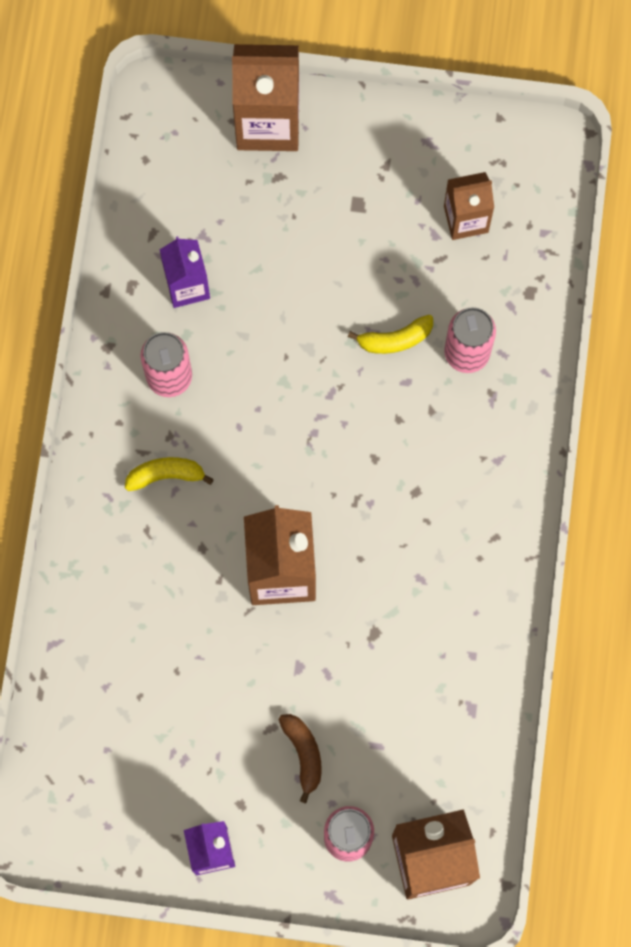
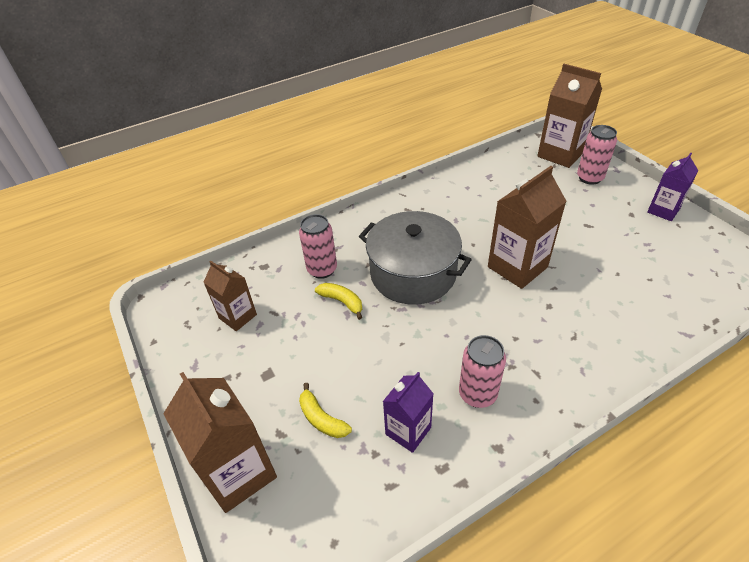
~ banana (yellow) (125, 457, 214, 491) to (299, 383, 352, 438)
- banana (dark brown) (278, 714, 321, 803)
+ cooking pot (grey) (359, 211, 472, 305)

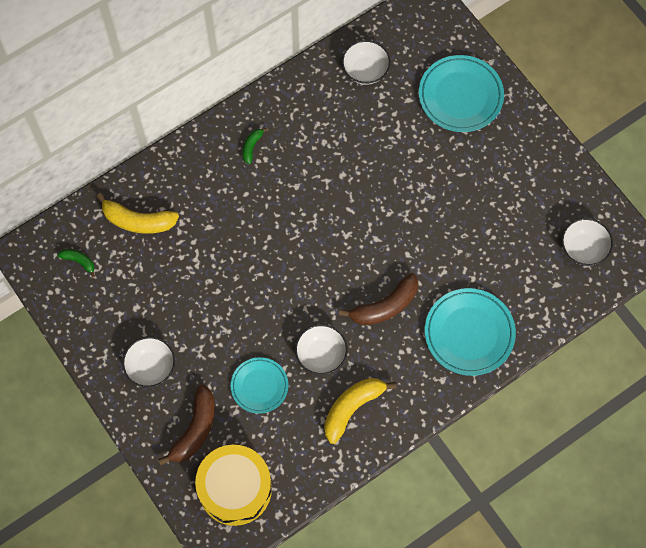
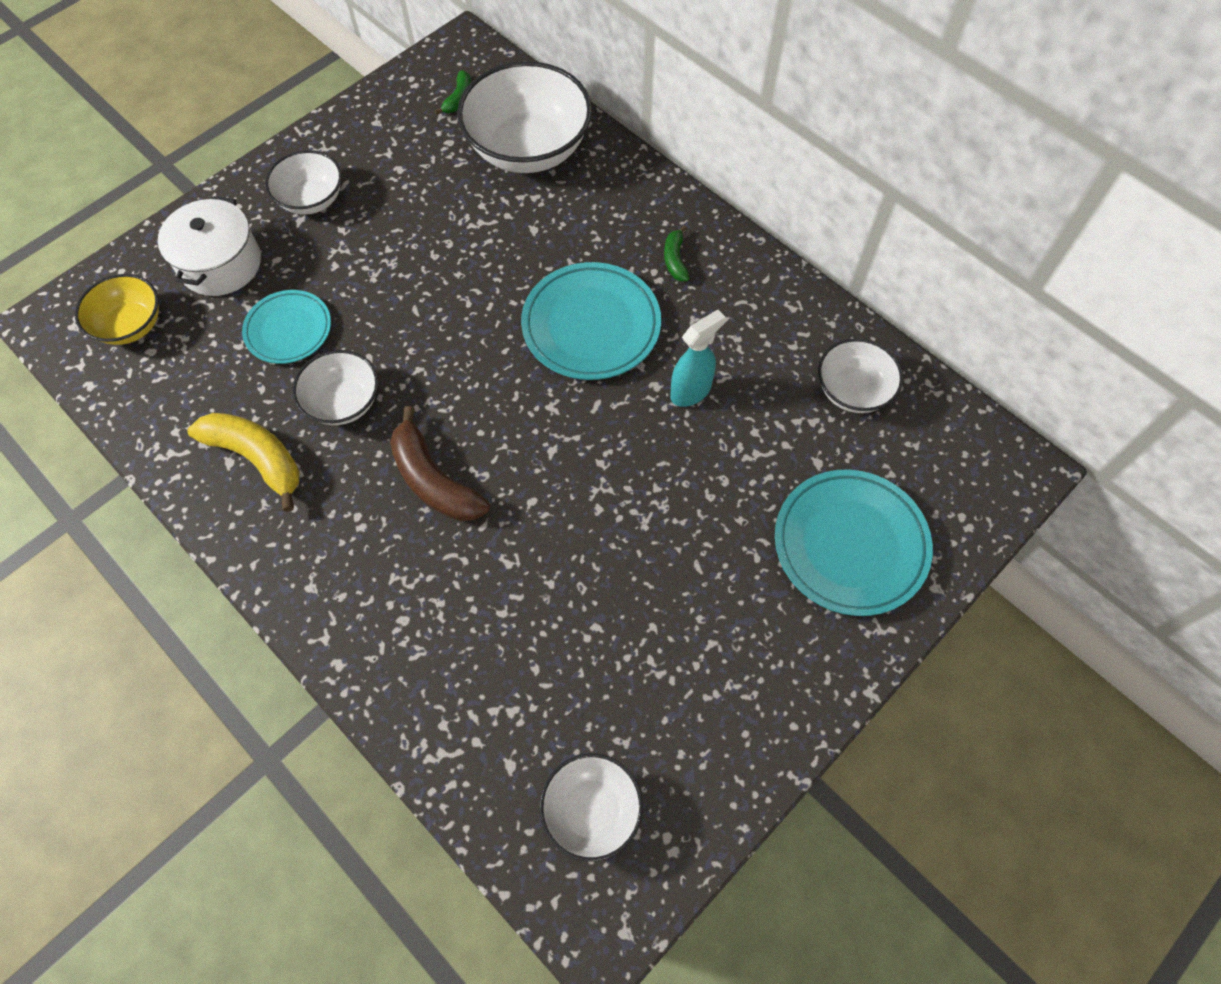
~ banana (yellow) (96, 193, 179, 234) to serving bowl (white) (457, 61, 592, 173)
~ banana (dark brown) (158, 385, 215, 465) to cooking pot (white) (158, 196, 261, 296)
~ snare drum (yellow) (195, 445, 272, 526) to serving bowl (yellow) (75, 274, 159, 345)
~ banana (leaf-green) (242, 128, 268, 164) = (664, 225, 690, 281) 105 degrees counterclockwise
~ plate (aqua) (425, 288, 516, 376) to (521, 262, 661, 380)
+ spray bottle (aqua) (670, 310, 726, 407)

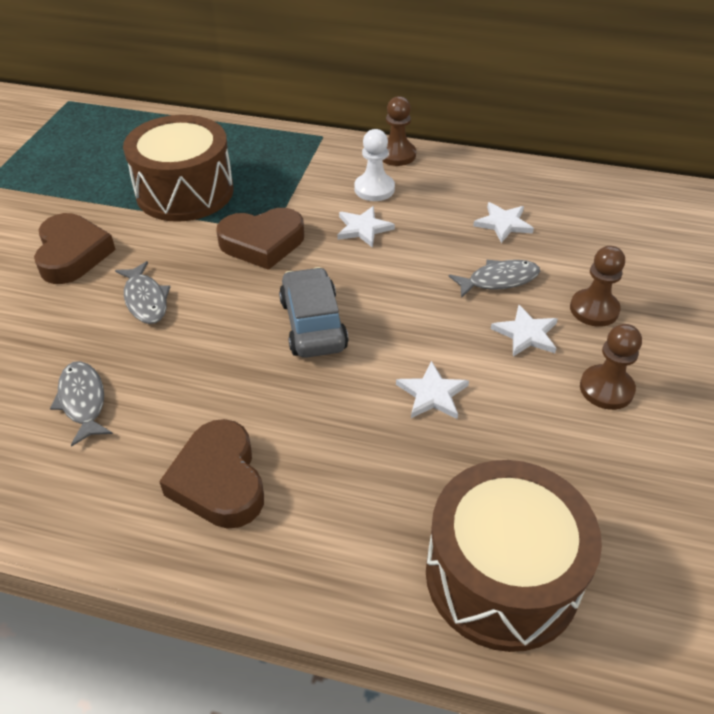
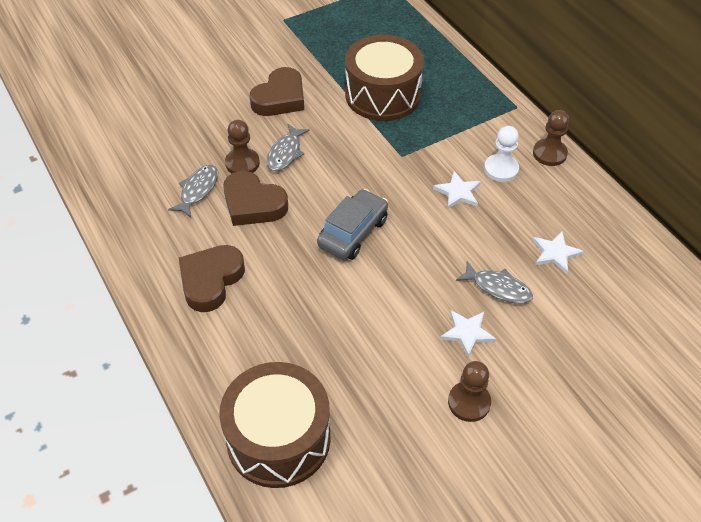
~ heart shape (dark brown) (216, 208, 304, 270) to (223, 171, 288, 226)
- star (white) (396, 361, 469, 419)
~ pawn (dark brown) (570, 246, 625, 327) to (225, 120, 260, 173)

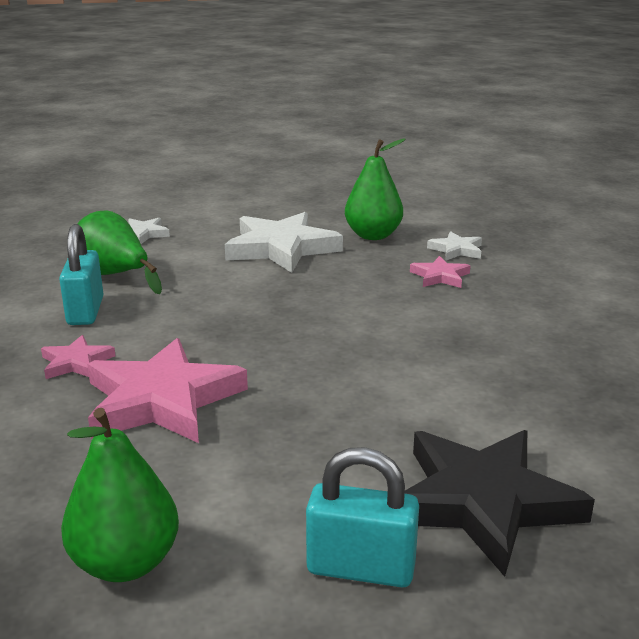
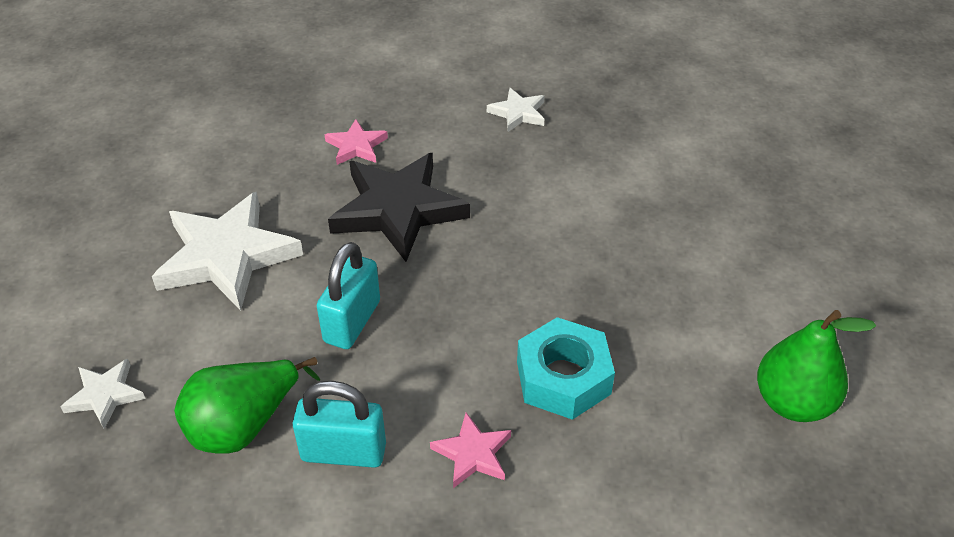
~ star (rose-pink) (87, 338, 248, 443) to hex nut (aqua) (517, 317, 615, 420)
~ lock (aqua) (306, 447, 419, 587) to (317, 242, 380, 349)
- toy pear (leaf-green) (345, 138, 406, 240)
~ star (jet-black) (405, 430, 595, 577) to (328, 152, 470, 262)
~ star (white) (427, 231, 482, 260) to (487, 88, 545, 132)

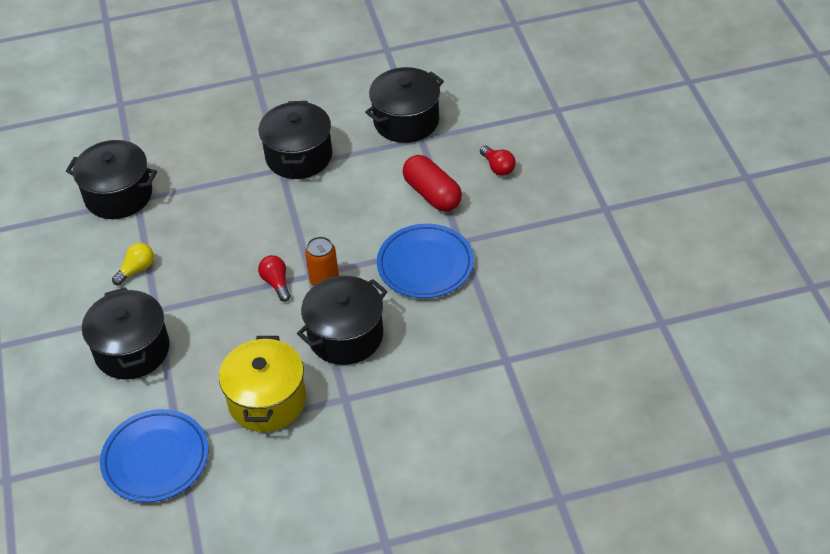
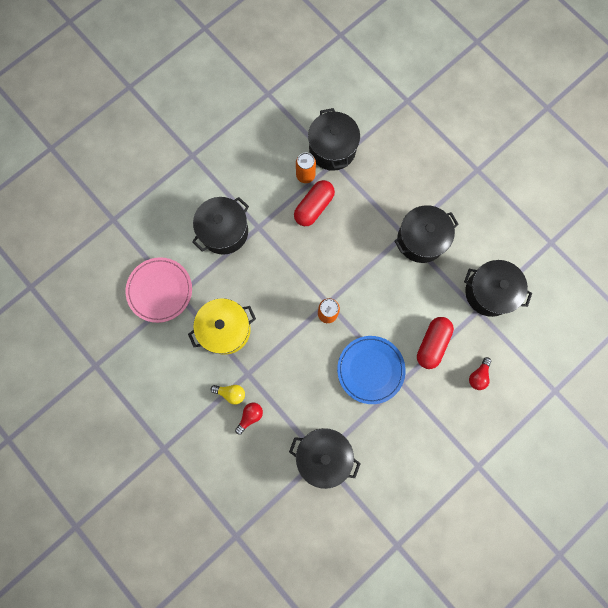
~ plate (royal blue) (100, 409, 208, 503) to plate (rose-pink) (126, 257, 192, 323)
~ light bulb (yellow) (112, 243, 154, 286) to (211, 385, 245, 405)
~ light bulb (red) (258, 255, 290, 302) to (235, 403, 263, 435)
~ cooking pot (jet-black) (297, 276, 388, 365) to (289, 428, 361, 489)
+ pill shape (red) (294, 180, 335, 226)
+ can (bright orange) (296, 152, 316, 183)

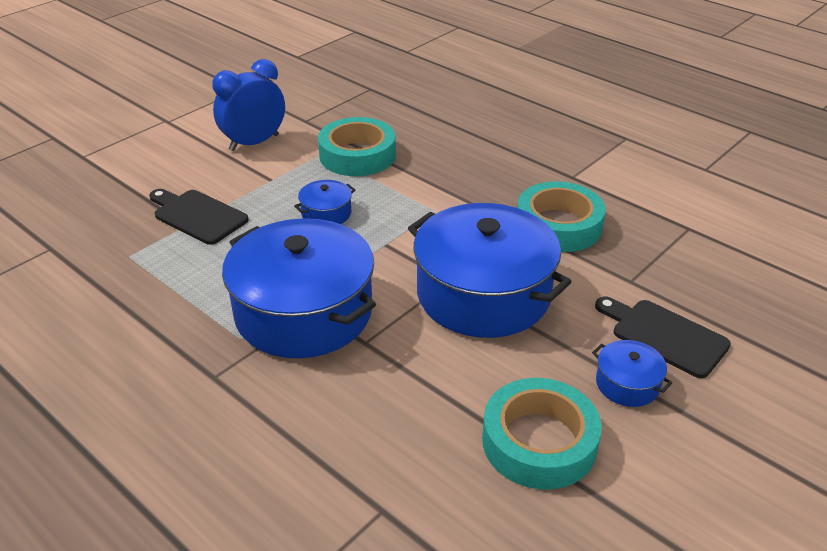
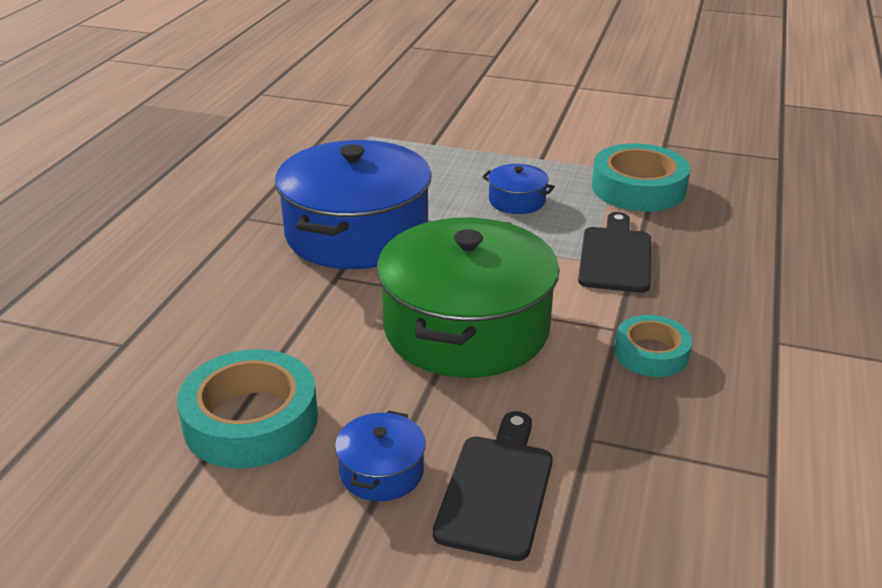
~ bread board (jet-black) (149, 189, 249, 245) to (578, 212, 651, 293)
- alarm clock (royal blue) (212, 59, 285, 151)
~ cooking pot (royal blue) (408, 203, 571, 338) to cooking pot (leaf-green) (377, 218, 559, 378)
~ roll of tape (aqua) (517, 181, 606, 252) = (614, 315, 692, 377) x0.60

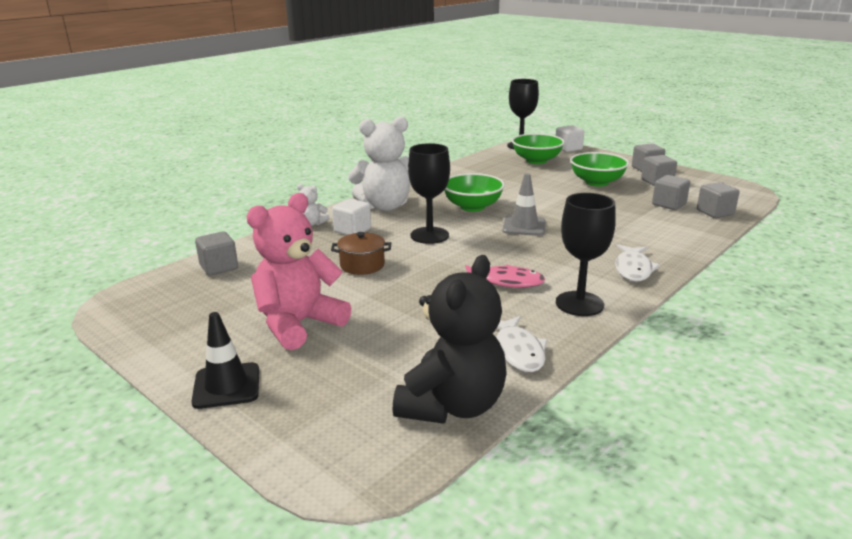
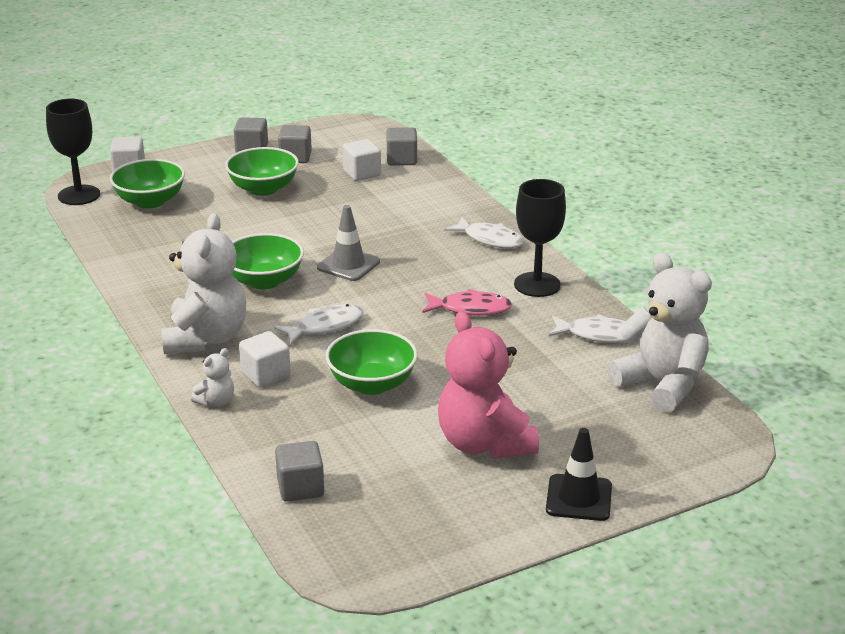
~ cooking pot (dark brown) (331, 232, 391, 275) to serving bowl (leaf-green) (325, 329, 418, 395)
~ teddy (jet-black) (393, 255, 507, 424) to teddy (white) (607, 253, 712, 413)
~ chalice (jet-black) (408, 143, 450, 244) to fish (white) (274, 304, 363, 345)
~ fish (rose-pink) (465, 265, 545, 288) = (423, 289, 512, 316) 60 degrees clockwise
~ solid cube (grey) (652, 175, 690, 210) to solid cube (white) (343, 139, 381, 181)

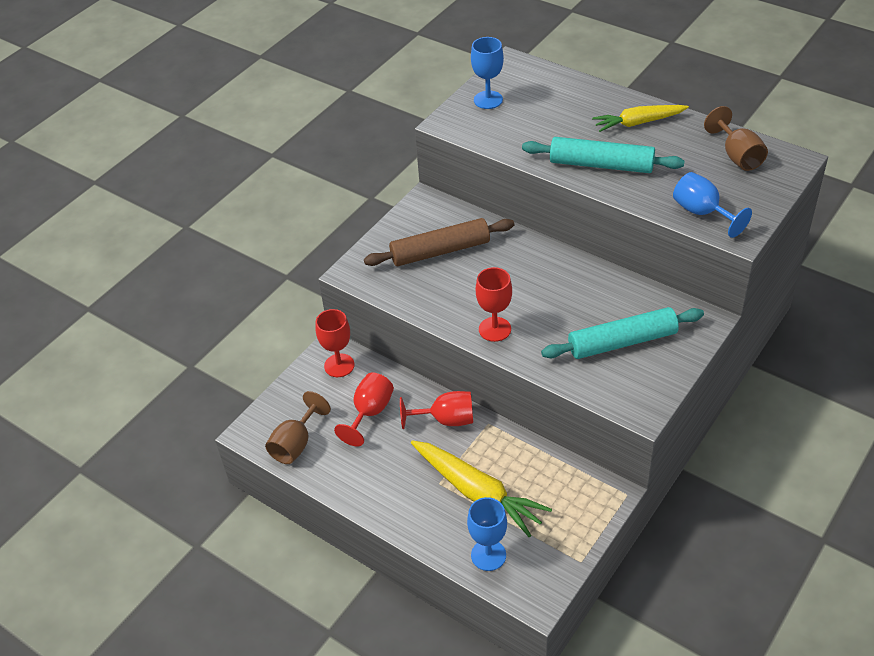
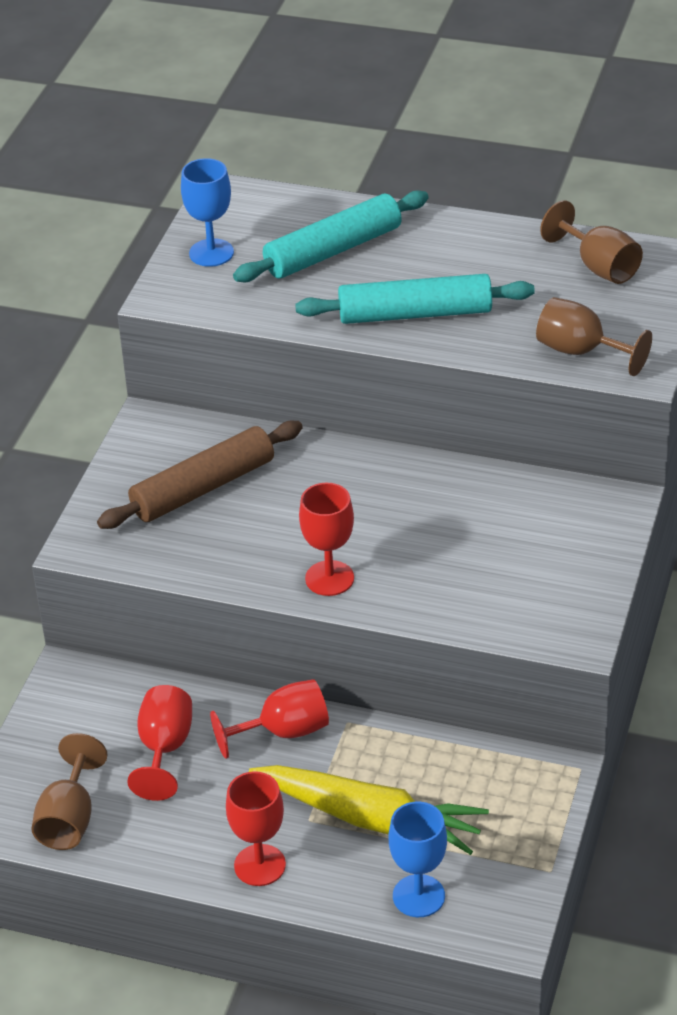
~ chalice (red) (316, 309, 355, 377) to (226, 771, 286, 886)
~ pastry roller (aqua) (541, 307, 704, 359) to (233, 190, 429, 282)
- carrot (yellow) (592, 105, 689, 132)
~ chalice (royal blue) (673, 172, 752, 238) to chalice (dark brown) (536, 297, 652, 376)

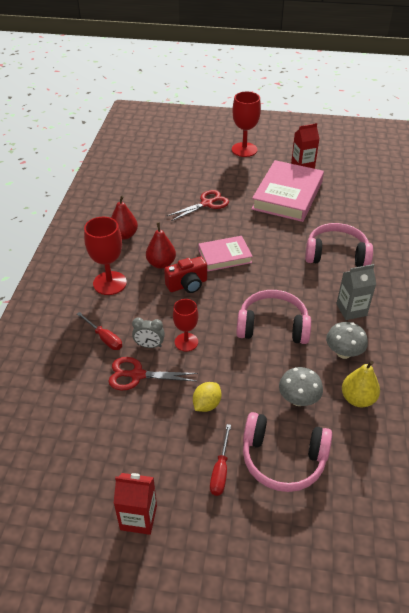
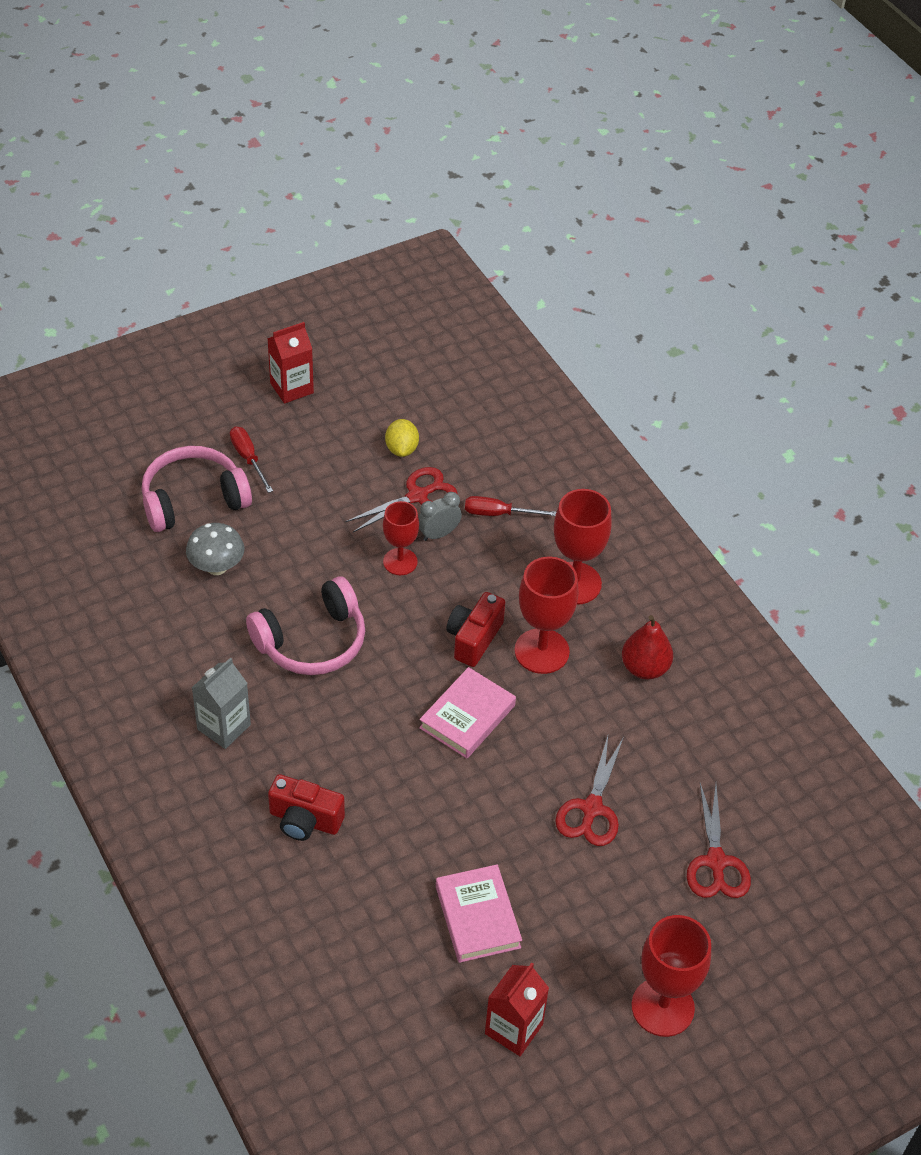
~ toy pear (red) (146, 222, 176, 269) to chalice (red) (514, 557, 578, 674)
~ citrus fruit (yellow) (193, 382, 221, 412) to (385, 419, 419, 457)
~ book (rose-pink) (251, 160, 324, 222) = (436, 864, 522, 963) x0.57
~ headset (rose-pink) (305, 223, 373, 267) to photo camera (red) (268, 774, 345, 841)
- toadstool (grey) (326, 322, 368, 359)
- toy pear (yellow) (342, 361, 380, 407)
+ pair of scissors (red) (687, 783, 751, 898)

